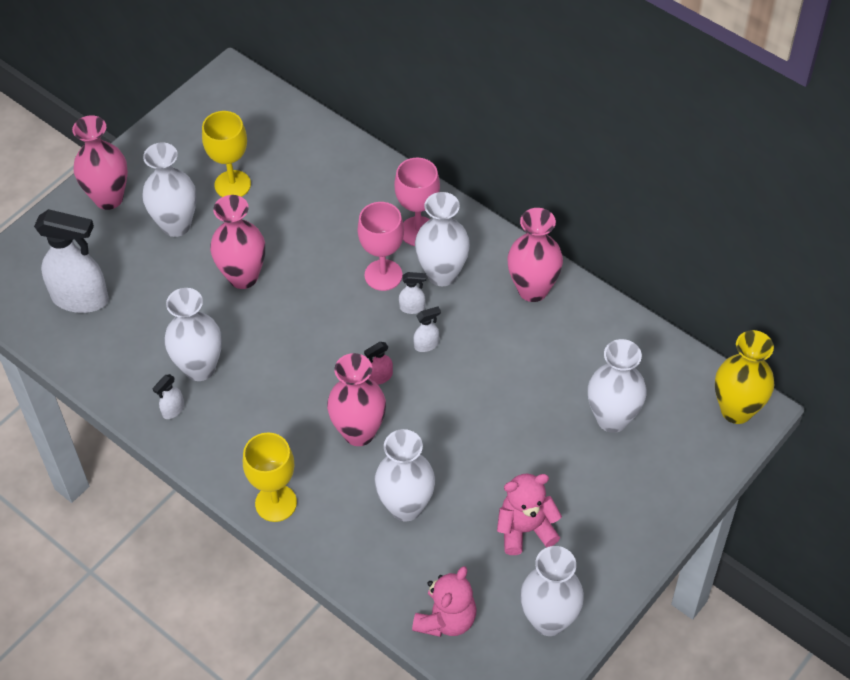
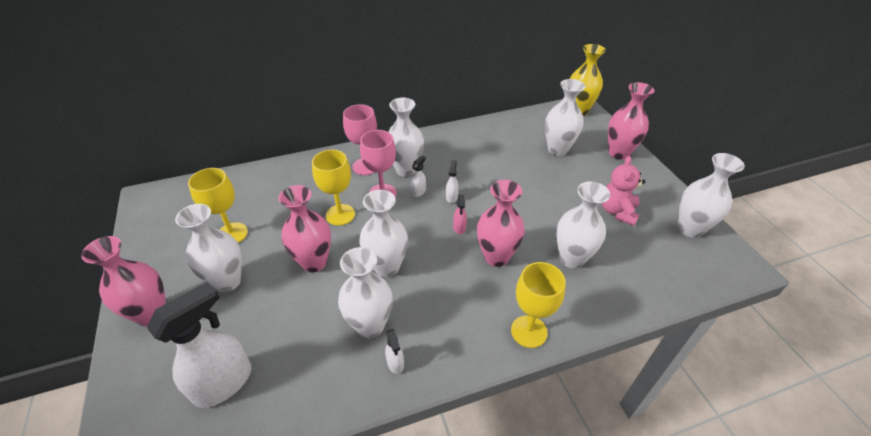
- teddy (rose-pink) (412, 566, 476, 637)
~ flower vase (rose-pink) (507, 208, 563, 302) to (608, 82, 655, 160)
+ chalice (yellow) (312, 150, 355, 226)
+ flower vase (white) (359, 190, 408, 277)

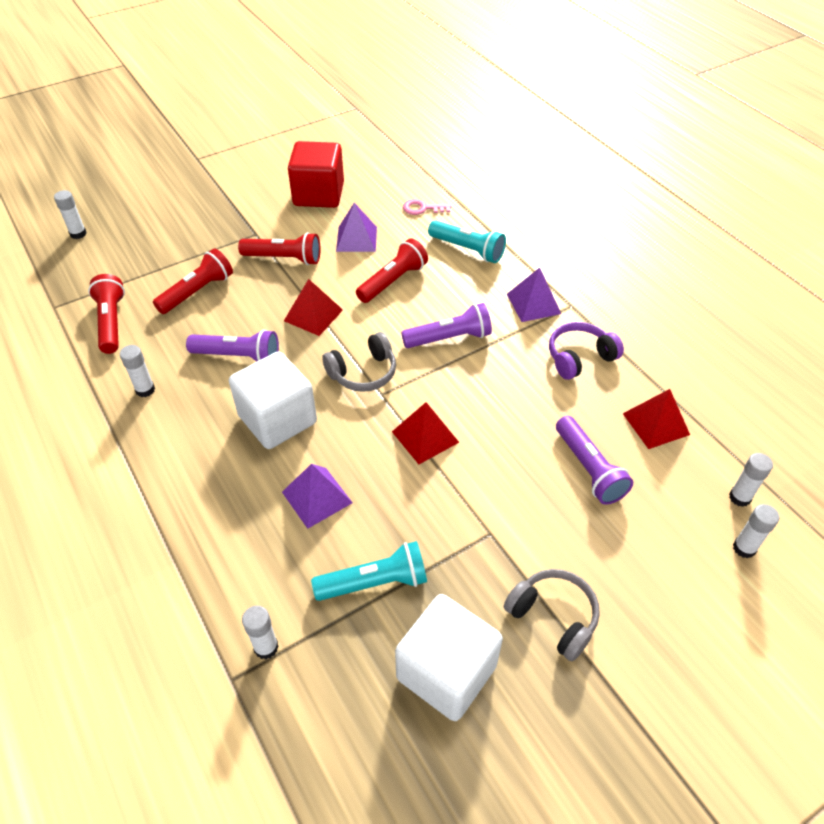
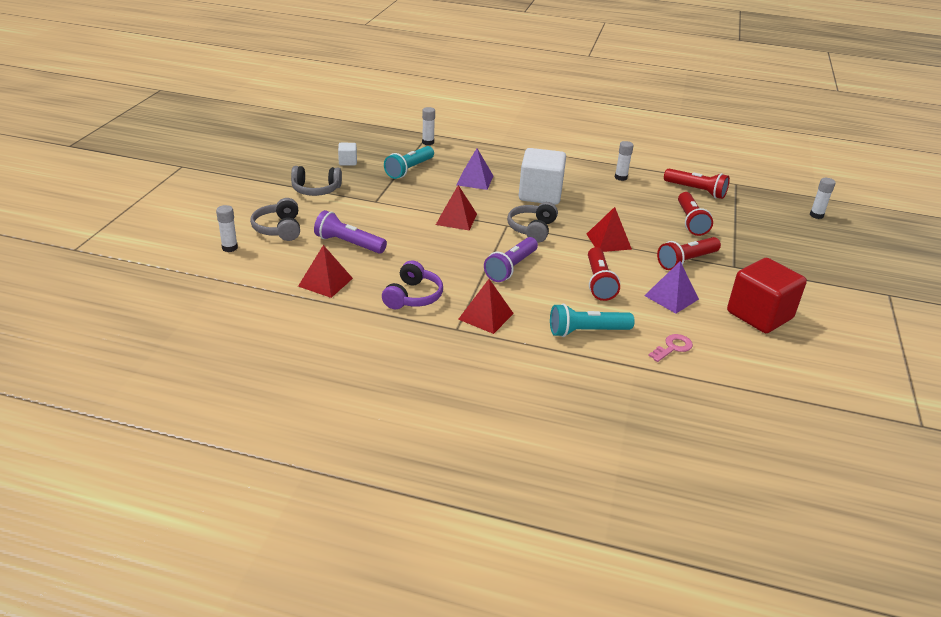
- pocket torch (purple) (186, 329, 279, 362)
~ solid cube (white) (395, 594, 503, 721) = (338, 143, 357, 165) x0.45
~ solid pyramid (purple) (507, 267, 561, 322) to solid pyramid (red) (458, 279, 514, 334)
- glue (white) (729, 453, 773, 507)
+ headset (grey) (250, 198, 300, 241)

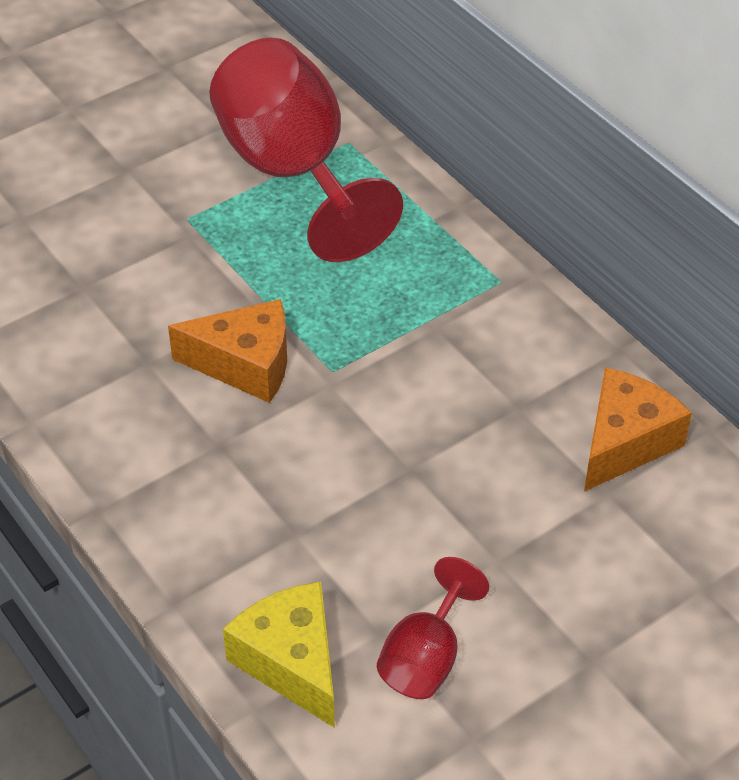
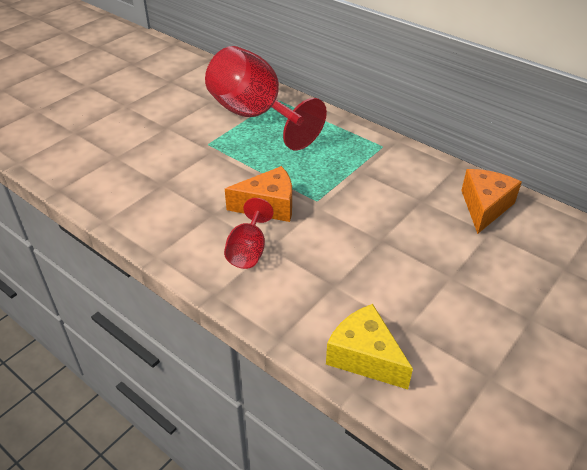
~ chalice (red) (377, 557, 489, 699) to (224, 198, 274, 269)

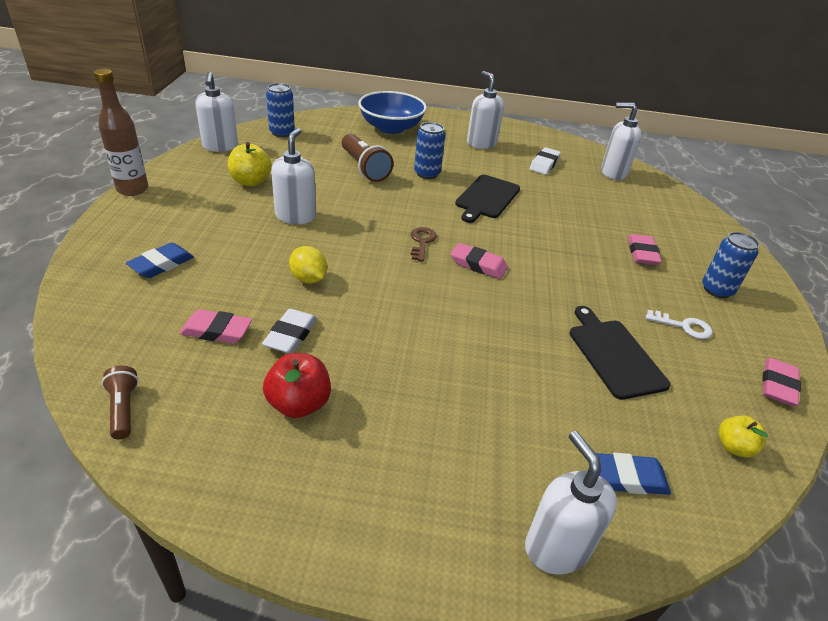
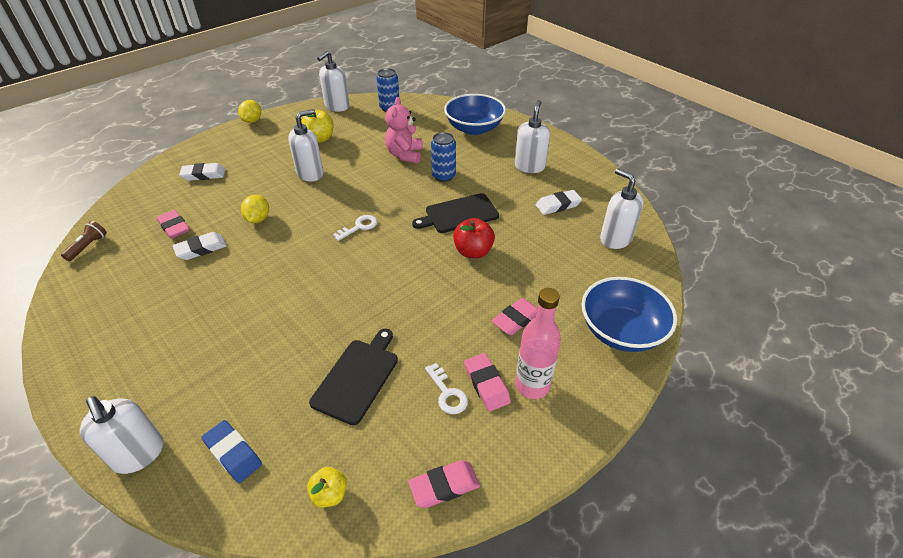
~ bottle (dark brown) (94, 69, 149, 196) to citrus fruit (yellow) (238, 100, 261, 123)
~ pencil eraser (royal blue) (126, 242, 194, 278) to pencil eraser (white) (179, 163, 225, 181)
~ apple fruit (red) (263, 353, 331, 418) to (453, 218, 495, 258)
~ pocket torch (dark brown) (342, 134, 394, 182) to teddy (rose-pink) (385, 97, 423, 164)
~ key (dark brown) (411, 227, 437, 261) to key (white) (333, 215, 377, 241)
~ pencil eraser (rose-pink) (451, 243, 508, 279) to (464, 353, 511, 411)
~ soap dispenser (white) (525, 431, 617, 575) = (80, 396, 163, 474) 120 degrees clockwise
~ can (royal blue) (702, 232, 759, 298) to bottle (rose-pink) (515, 288, 561, 399)
+ serving bowl (royal blue) (582, 277, 677, 352)

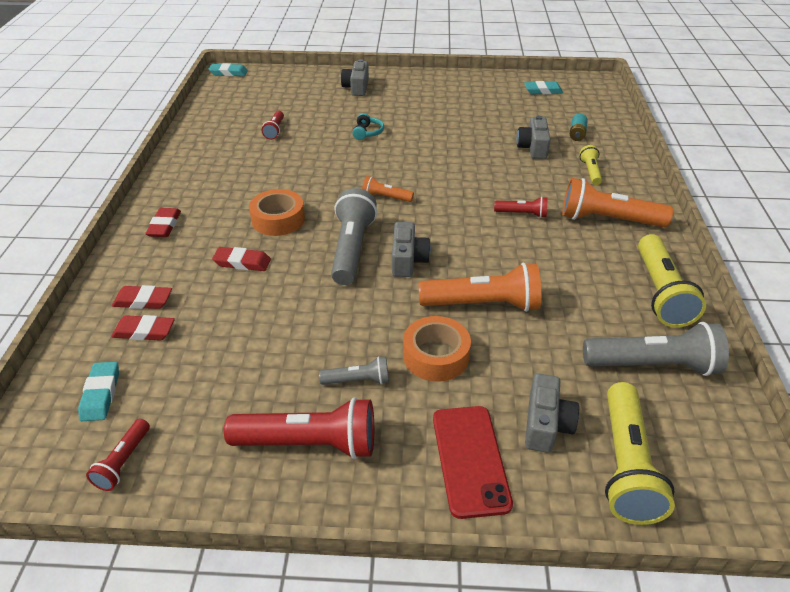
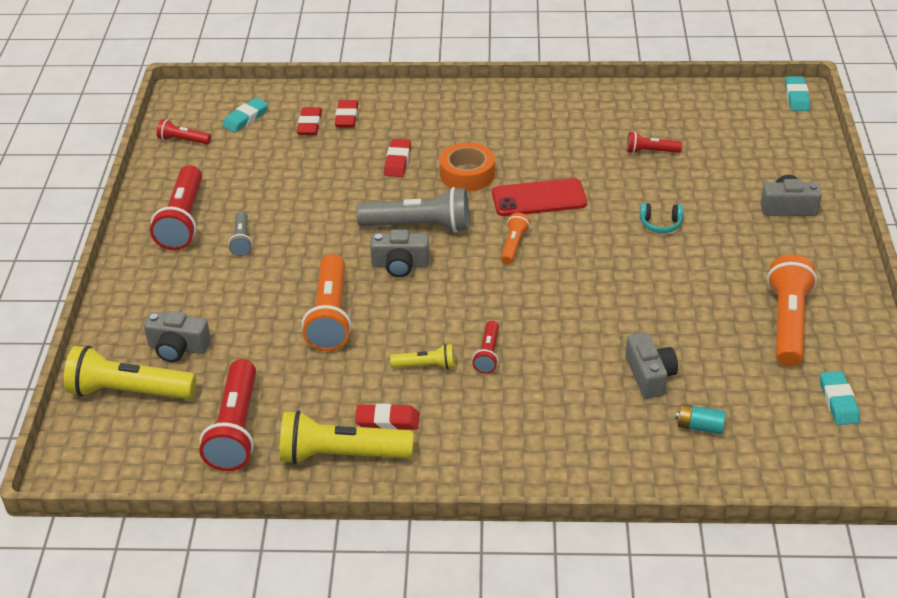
~ pencil eraser (aqua) (78, 362, 119, 421) = (222, 98, 268, 132) 45 degrees counterclockwise
~ pencil eraser (red) (145, 208, 181, 237) to (355, 403, 419, 430)
- roll of tape (bright orange) (403, 316, 471, 382)
~ smartphone (red) (433, 406, 513, 519) to (492, 178, 587, 216)
~ photo camera (grey) (517, 116, 551, 159) = (625, 332, 678, 399) 75 degrees clockwise
~ pocket torch (bright orange) (562, 178, 673, 227) to (767, 255, 817, 367)
~ pocket torch (yellow) (580, 145, 602, 185) to (390, 344, 455, 370)
~ pocket torch (grey) (583, 322, 729, 376) to pocket torch (red) (199, 359, 256, 471)

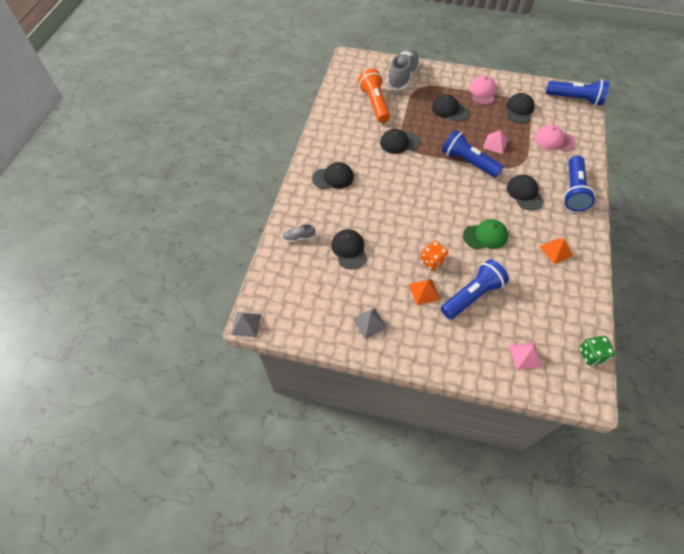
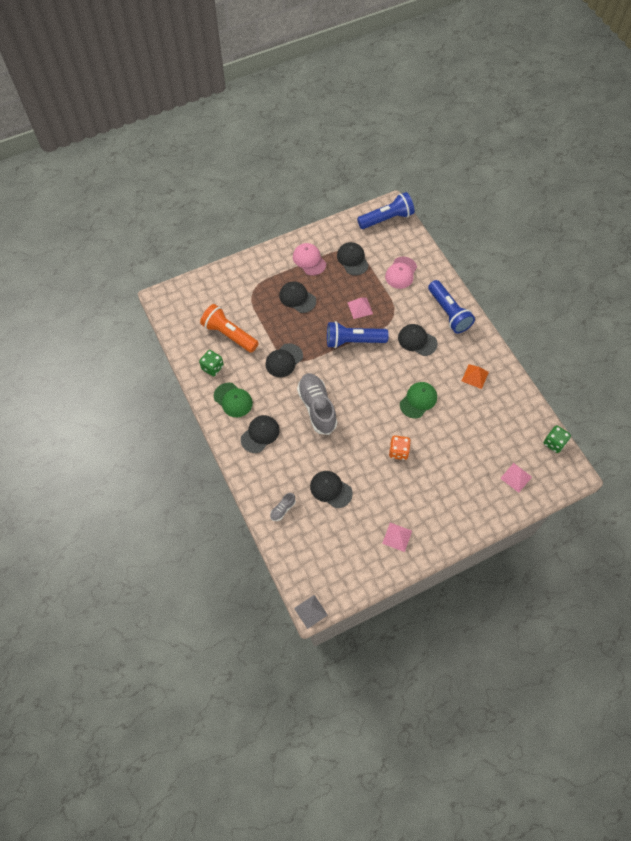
~ solid pyramid (grey) (352, 308, 387, 339) to solid pyramid (rose-pink) (382, 523, 412, 552)
~ shoe (grey) (387, 48, 420, 91) to (297, 373, 337, 435)
- solid pyramid (bright orange) (409, 279, 440, 305)
~ peaked cap (jet-black) (432, 94, 469, 121) = (279, 281, 316, 313) 45 degrees clockwise
- pocket torch (royal blue) (441, 259, 509, 319)
~ peaked cap (rose-pink) (535, 125, 576, 152) = (385, 257, 417, 289) 45 degrees counterclockwise
+ die (leaf-green) (199, 350, 224, 376)
+ peaked cap (leaf-green) (214, 382, 253, 417)

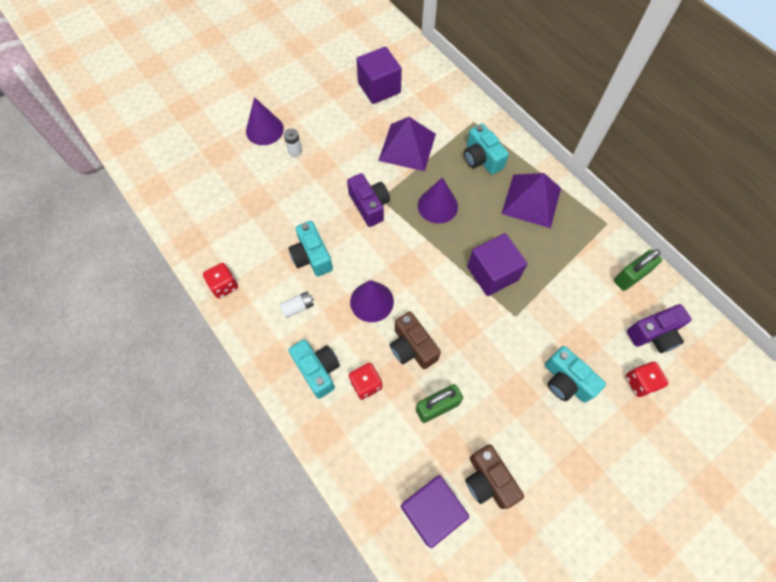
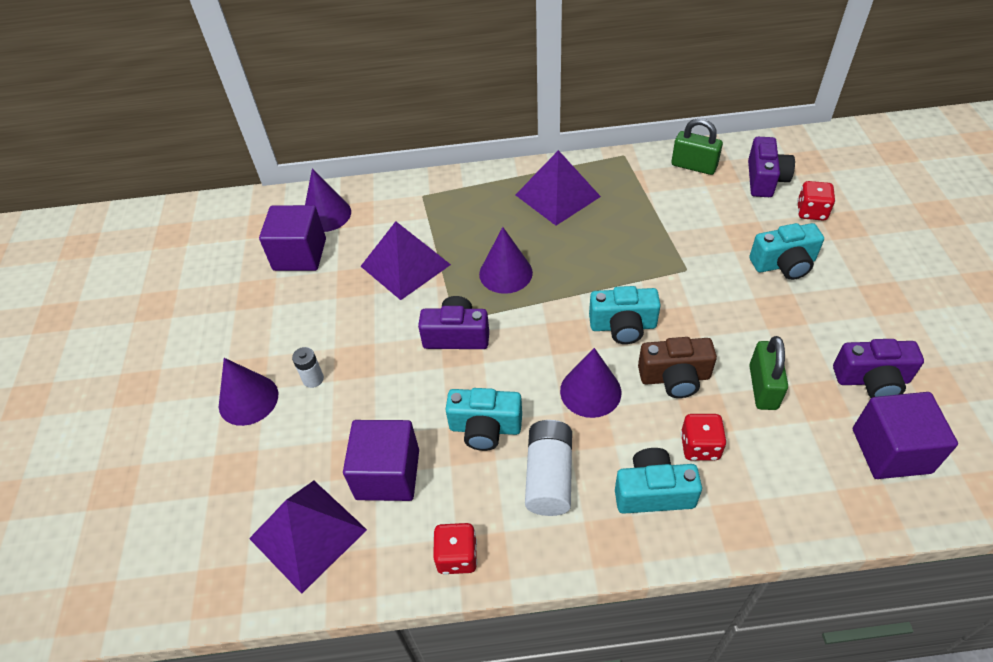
~ power cell (white) (279, 292, 314, 318) = (525, 420, 572, 516) x1.83
~ photo camera (aqua) (464, 124, 509, 175) to (589, 286, 661, 344)
~ photo camera (dark brown) (465, 444, 524, 509) to photo camera (purple) (833, 339, 924, 398)
~ solid cube (purple) (467, 233, 528, 296) to (343, 420, 419, 501)
~ lock (leaf-green) (614, 249, 662, 291) = (671, 118, 723, 175) 60 degrees counterclockwise
+ solid pyramid (purple) (249, 481, 367, 594)
+ cone shape (purple) (305, 169, 351, 232)

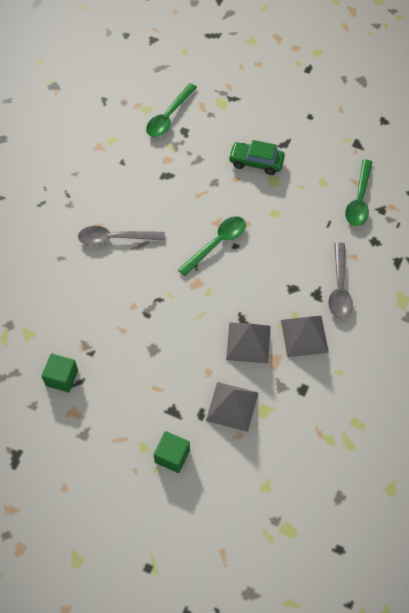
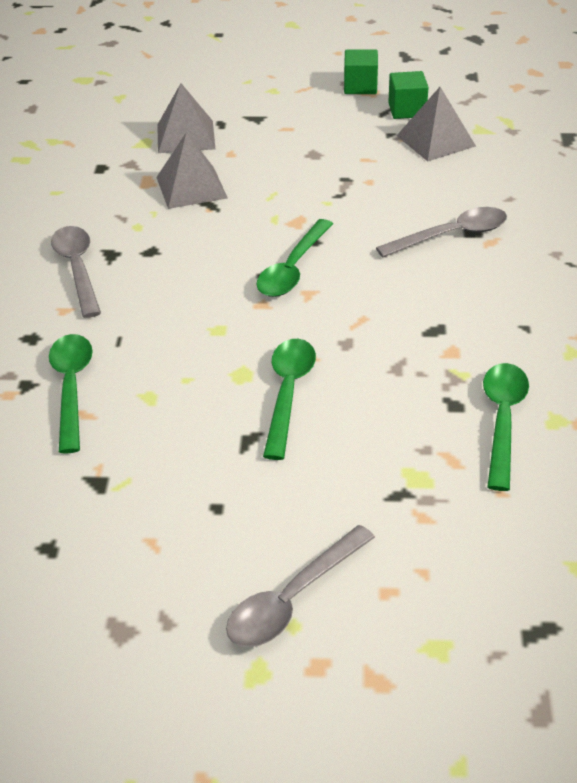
~ solid cube (leaf-green) (154, 431, 190, 473) to (344, 49, 378, 94)
~ toy car (leaf-green) (228, 140, 285, 175) to spoon (leaf-green) (263, 339, 316, 460)
~ solid pyramid (grey) (281, 316, 329, 357) to (397, 87, 476, 162)
+ spoon (grey) (226, 525, 375, 647)

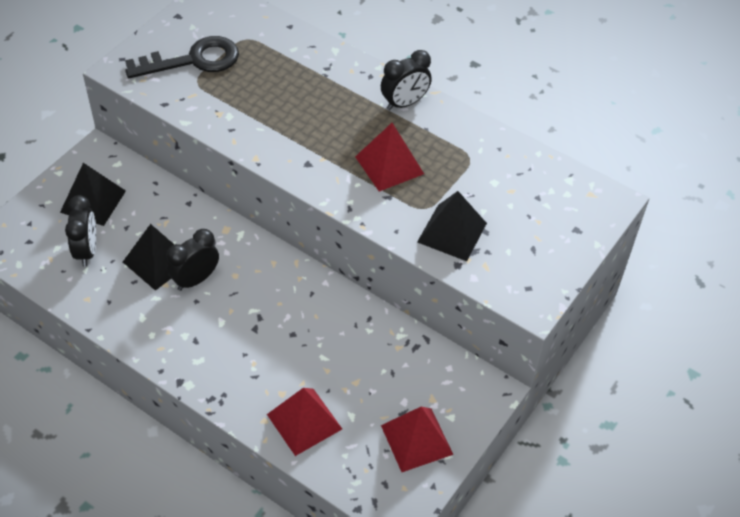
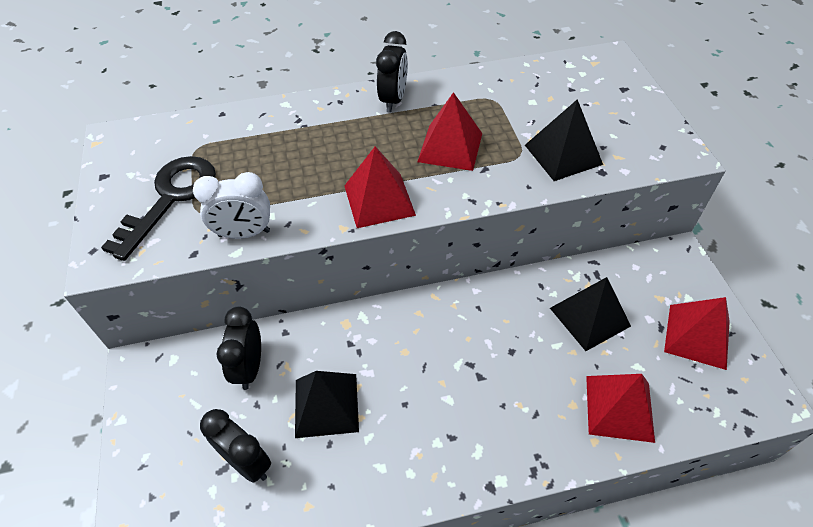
~ solid pyramid (jet-black) (60, 163, 126, 226) to (550, 277, 631, 351)
~ alarm clock (jet-black) (167, 229, 219, 291) to (217, 306, 261, 390)
+ alarm clock (white) (193, 172, 270, 239)
+ solid pyramid (red) (344, 146, 416, 228)

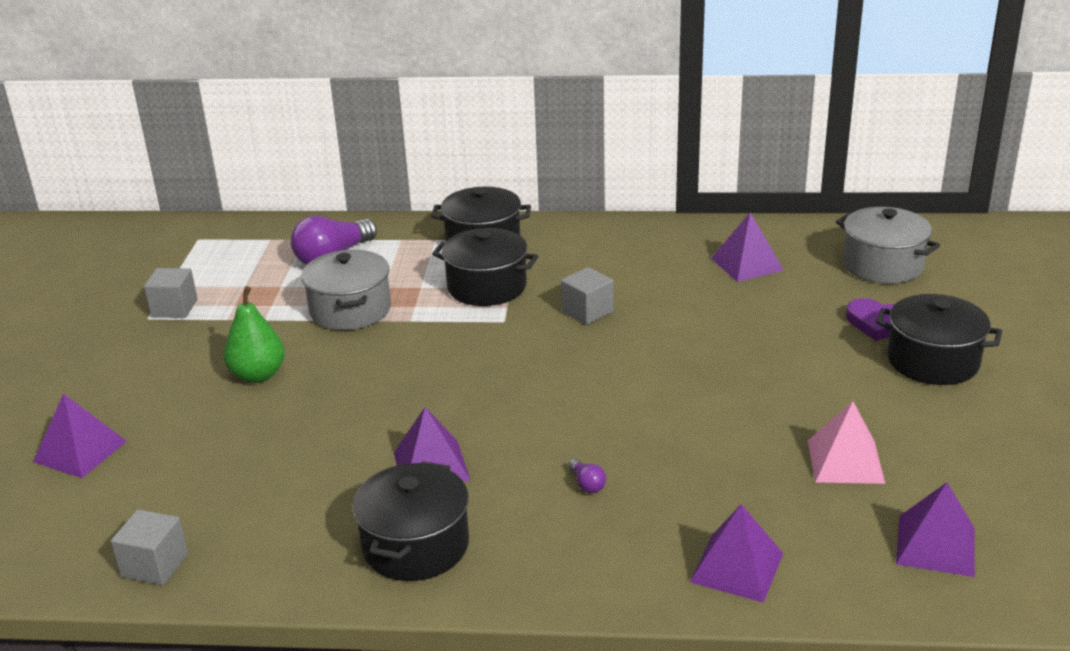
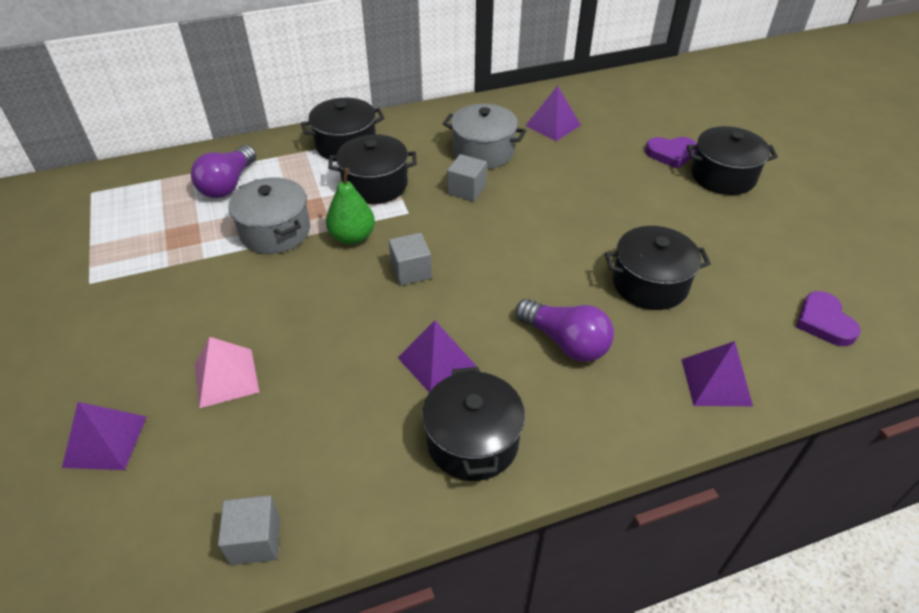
~ solid cube (grey) (144, 268, 198, 318) to (389, 233, 432, 286)
~ toy pear (leaf-green) (224, 286, 285, 383) to (326, 168, 375, 245)
~ light bulb (purple) (568, 458, 606, 493) = (515, 299, 614, 362) x2.35
~ solid pyramid (rose-pink) (808, 401, 885, 484) to (194, 337, 259, 408)
~ cooking pot (grey) (836, 207, 940, 284) to (443, 104, 526, 169)
~ solid pyramid (purple) (896, 482, 975, 577) to heart shape (purple) (796, 291, 861, 346)
+ cooking pot (jet-black) (605, 226, 711, 310)

